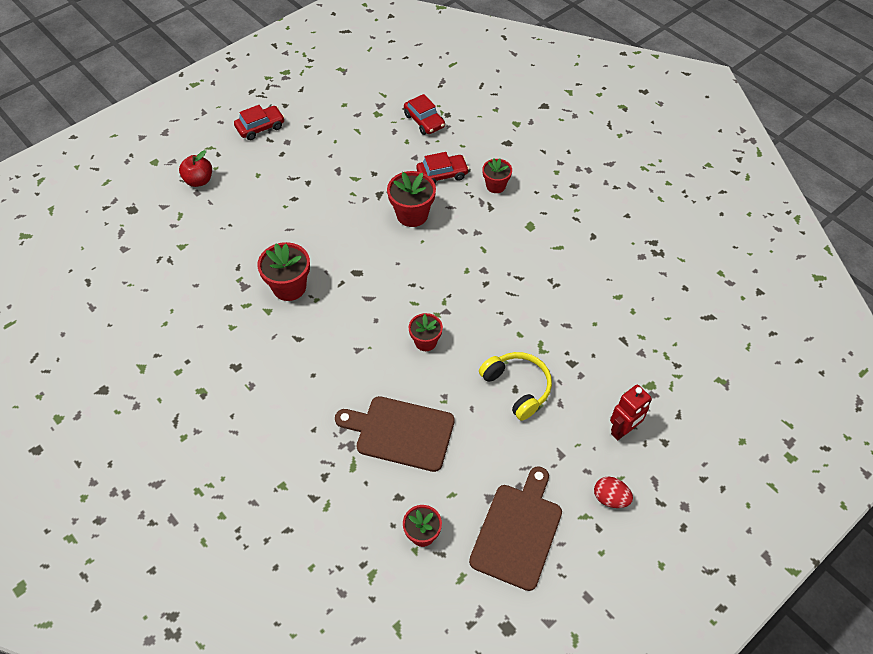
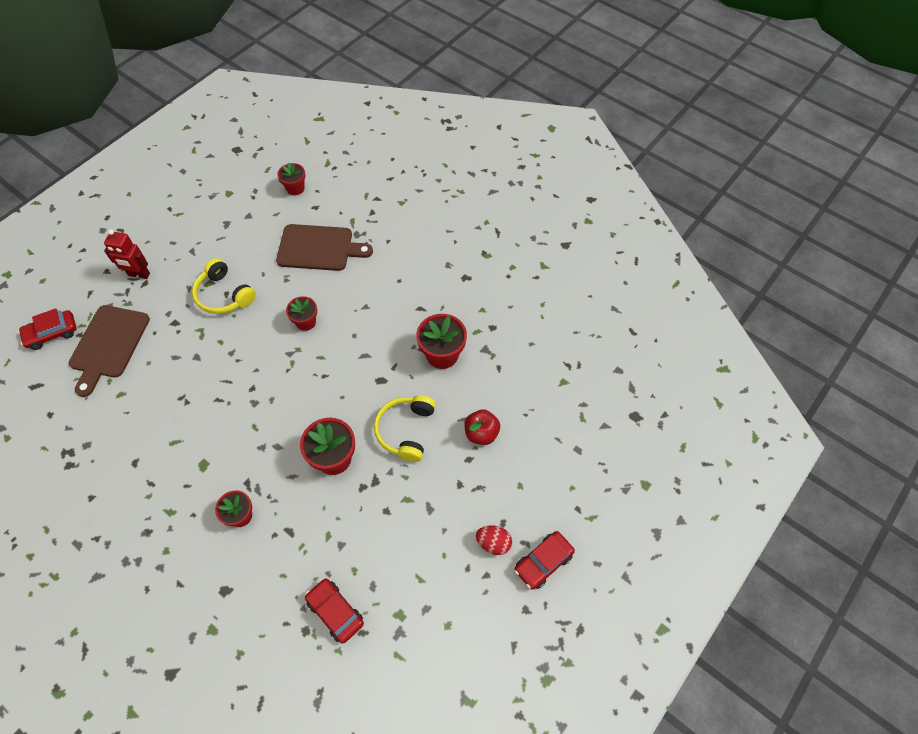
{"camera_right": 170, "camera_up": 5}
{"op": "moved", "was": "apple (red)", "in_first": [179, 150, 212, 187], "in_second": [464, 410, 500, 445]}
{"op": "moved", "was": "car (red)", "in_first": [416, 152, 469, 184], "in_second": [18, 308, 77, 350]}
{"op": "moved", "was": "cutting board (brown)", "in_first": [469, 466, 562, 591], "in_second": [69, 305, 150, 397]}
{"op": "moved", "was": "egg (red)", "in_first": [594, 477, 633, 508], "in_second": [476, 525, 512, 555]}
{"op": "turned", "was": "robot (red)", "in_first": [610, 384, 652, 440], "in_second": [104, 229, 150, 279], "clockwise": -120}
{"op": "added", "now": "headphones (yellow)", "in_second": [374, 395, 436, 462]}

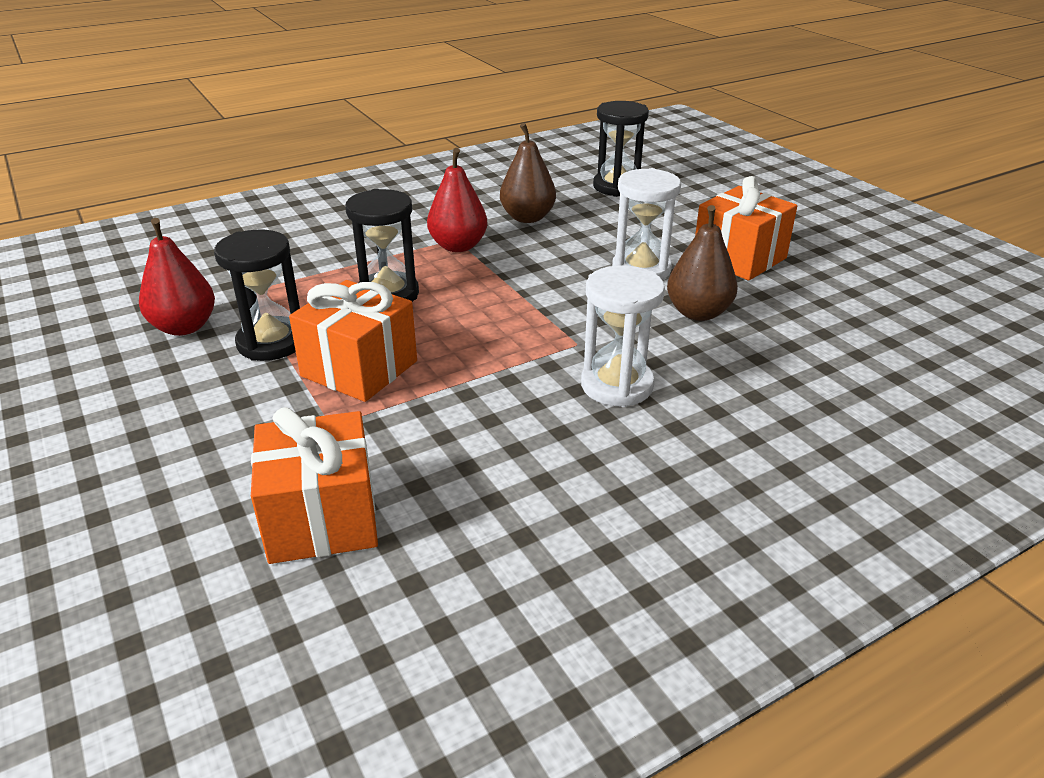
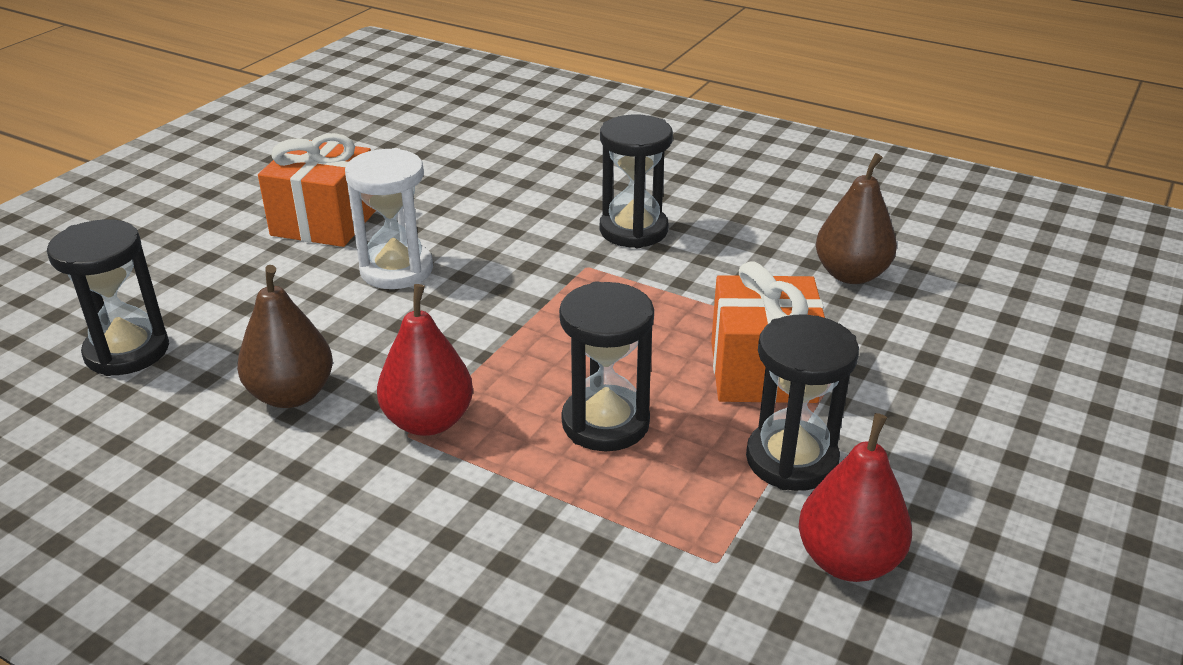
{"camera_right": -120, "camera_up": 0}
{"op": "removed", "was": "gift (orange)", "in_first": [251, 407, 378, 564]}
{"op": "recoloured", "was": "hourglass (white)", "now": "hourglass (black)", "in_first": [581, 265, 665, 407], "in_second": [600, 115, 673, 248]}
{"op": "moved", "was": "pear (brown)", "in_first": [667, 205, 738, 321], "in_second": [816, 153, 897, 284]}

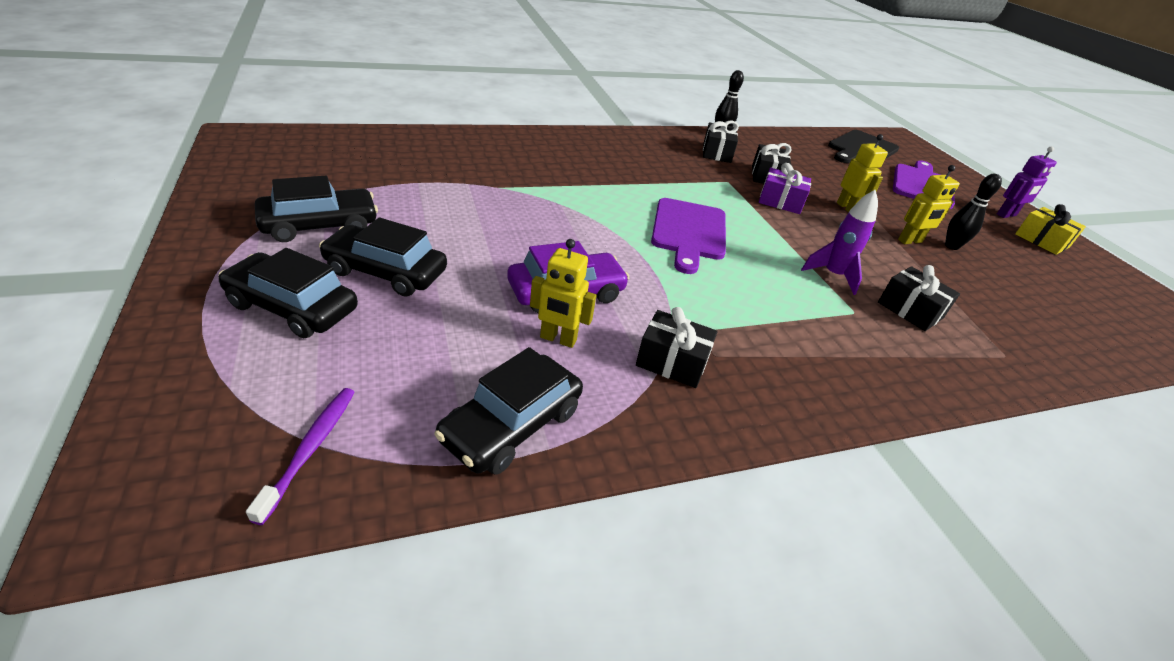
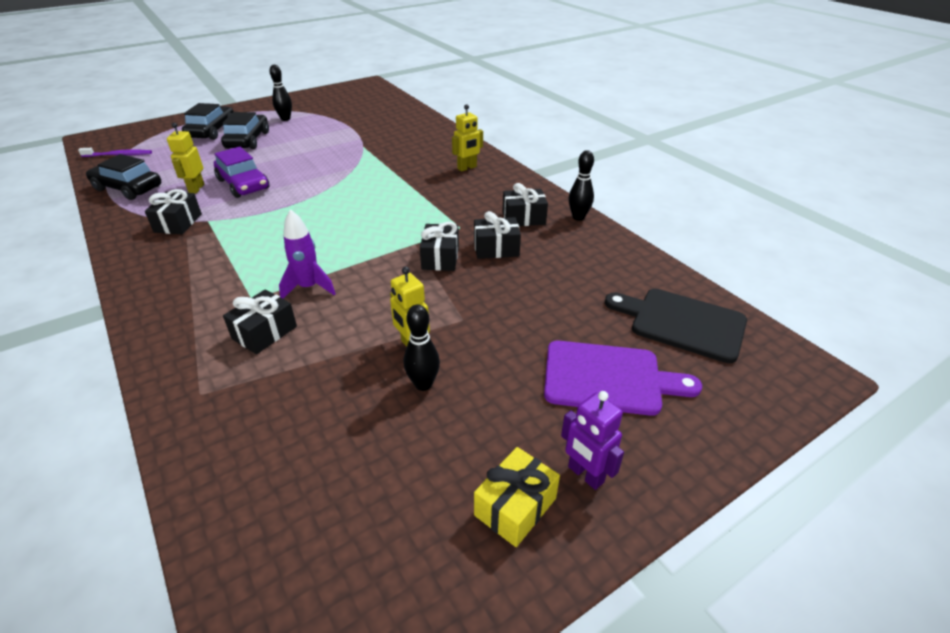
{"camera_right": 80, "camera_up": 0}
{"op": "replaced", "was": "car (black)", "now": "bowling pin (black)", "in_first": [255, 176, 378, 242], "in_second": [270, 65, 292, 121]}
{"op": "removed", "was": "cutting board (purple)", "in_first": [651, 198, 726, 274]}
{"op": "recoloured", "was": "gift (purple)", "now": "gift (black)", "in_first": [759, 163, 811, 214], "in_second": [420, 222, 459, 271]}
{"op": "moved", "was": "robot (yellow)", "in_first": [837, 134, 888, 213], "in_second": [452, 104, 483, 172]}

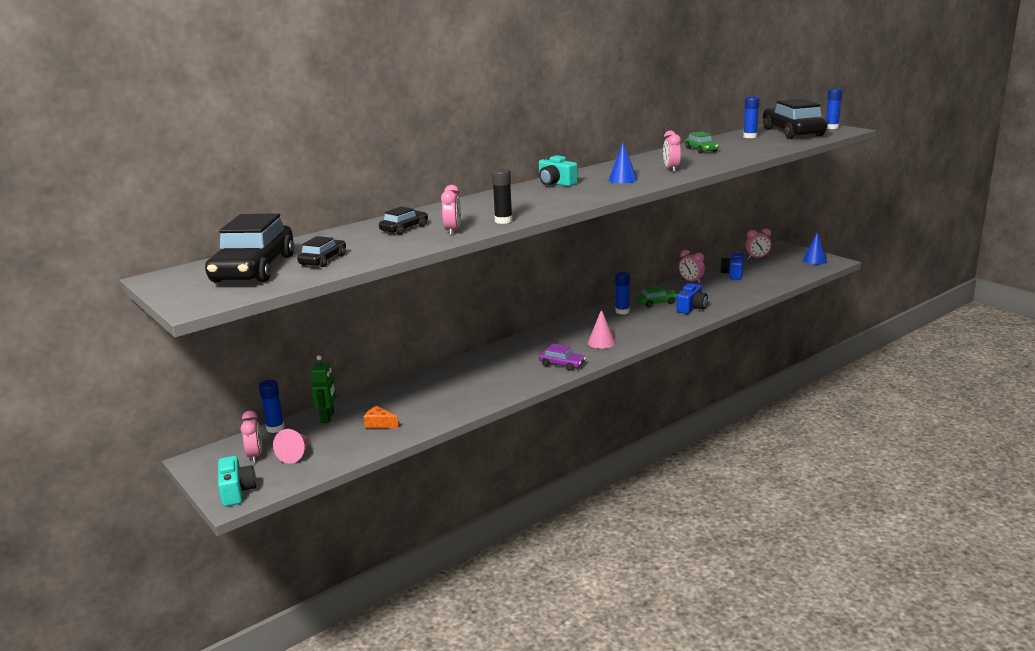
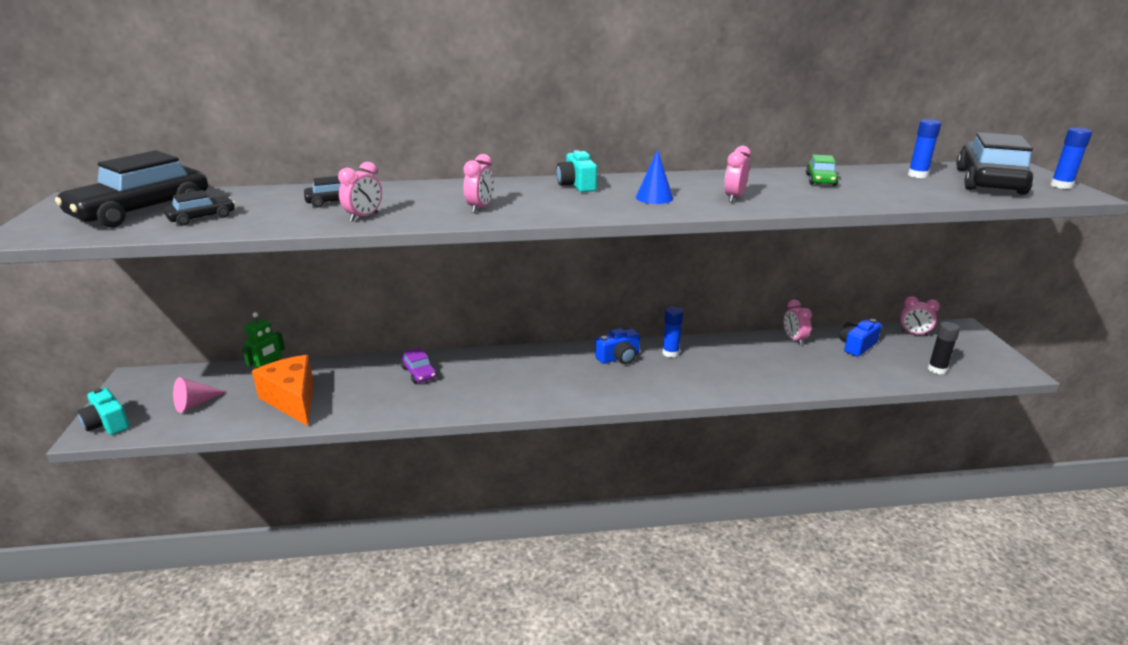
{"camera_right": 30, "camera_up": 5}
{"op": "turned", "was": "camera (turquoise)", "in_first": [218, 456, 256, 506], "in_second": [77, 387, 129, 435], "clockwise": 120}
{"op": "moved", "was": "clock (pink)", "in_first": [241, 411, 262, 463], "in_second": [463, 154, 494, 213]}
{"op": "removed", "was": "glue stick (blue)", "in_first": [259, 380, 285, 433]}
{"op": "resized", "was": "cheese (orange)", "in_first": [364, 406, 399, 428], "in_second": [252, 355, 313, 426], "ratio": 2.24}
{"op": "moved", "was": "glue stick (black)", "in_first": [492, 168, 513, 224], "in_second": [928, 322, 960, 374]}
{"op": "moved", "was": "car (purple)", "in_first": [539, 344, 586, 371], "in_second": [401, 347, 437, 383]}
{"op": "removed", "was": "cone (pink)", "in_first": [588, 309, 616, 349]}
{"op": "removed", "was": "car (green)", "in_first": [637, 286, 677, 307]}
{"op": "moved", "was": "camera (blue)", "in_first": [676, 283, 708, 314], "in_second": [595, 328, 640, 364]}
{"op": "removed", "was": "cone (blue)", "in_first": [803, 232, 827, 265]}

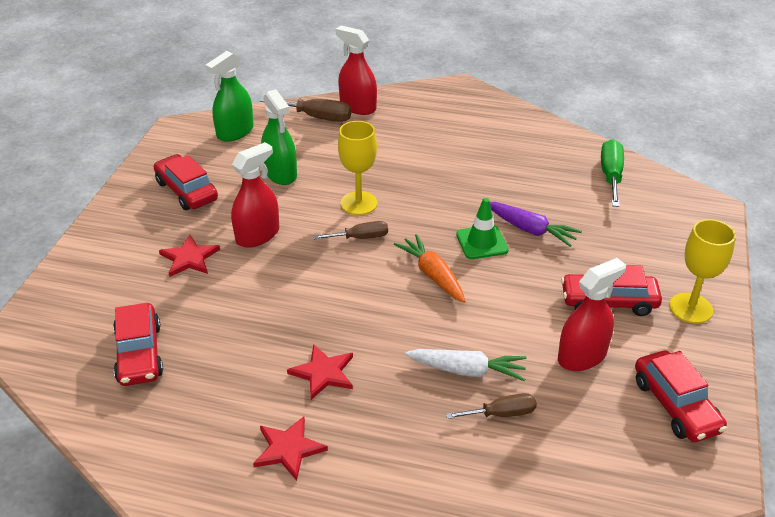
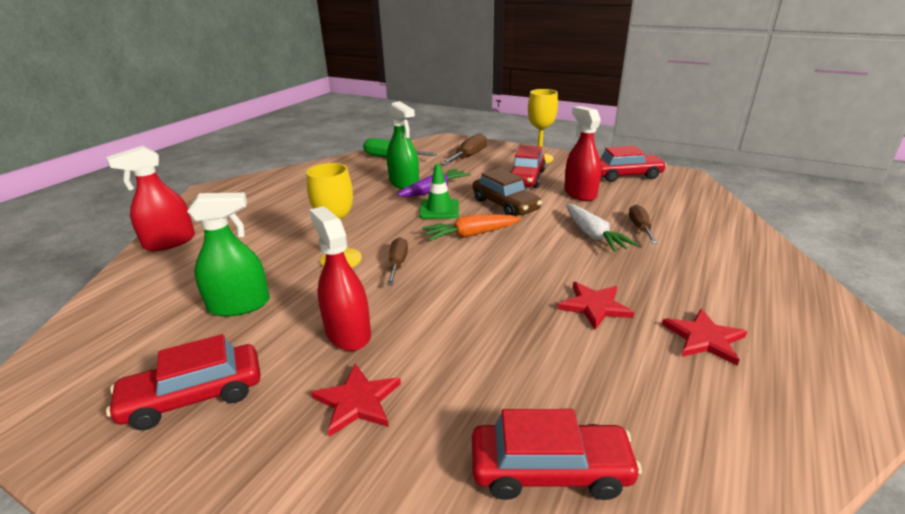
{"camera_right": -75, "camera_up": -10}
{"op": "moved", "was": "spray bottle (green)", "in_first": [205, 51, 254, 142], "in_second": [387, 101, 419, 189]}
{"op": "moved", "was": "screwdriver (brown)", "in_first": [259, 98, 352, 122], "in_second": [441, 133, 487, 165]}
{"op": "turned", "was": "carrot (white)", "in_first": [405, 349, 527, 381], "in_second": [566, 204, 638, 252], "clockwise": 135}
{"op": "added", "now": "car (brown)", "in_second": [473, 168, 542, 216]}

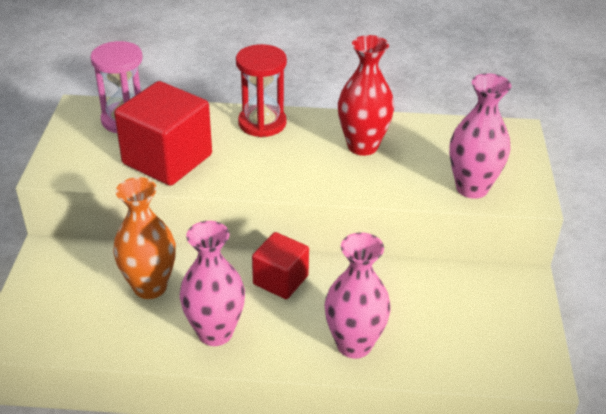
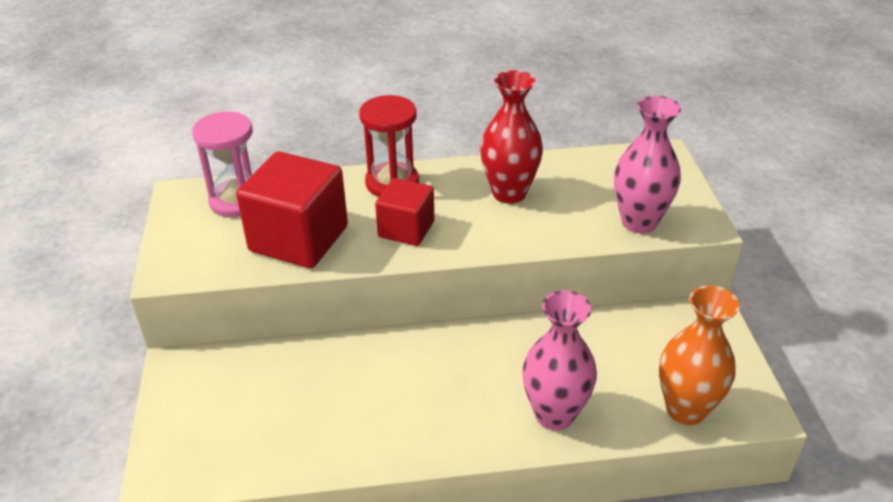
{"camera_right": -10, "camera_up": 0}
{"op": "moved", "was": "vase (orange)", "in_first": [113, 177, 176, 299], "in_second": [659, 285, 740, 425]}
{"op": "removed", "was": "vase (pink)", "in_first": [180, 221, 245, 346]}
{"op": "moved", "was": "cube (red)", "in_first": [252, 232, 309, 299], "in_second": [375, 178, 434, 246]}

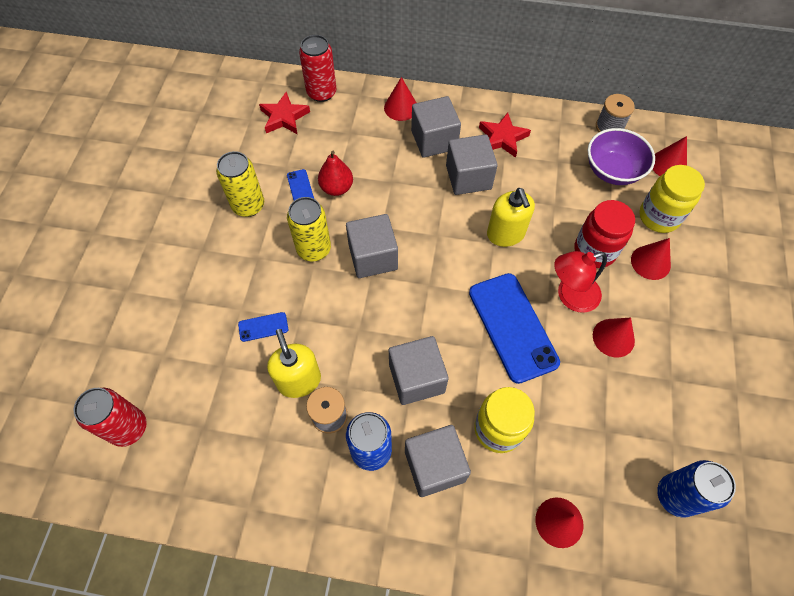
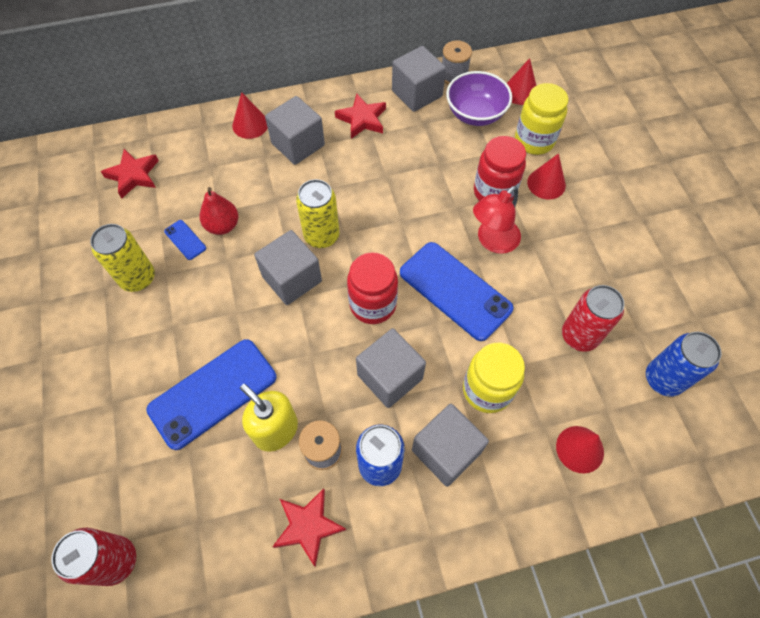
{"camera_right": -25, "camera_up": 0}
{"op": "resized", "was": "phone (blue)", "in_first": [238, 312, 288, 342], "in_second": [146, 339, 276, 450], "ratio": 2.32}
{"op": "moved", "was": "can (yellow)", "in_first": [287, 197, 331, 262], "in_second": [296, 179, 339, 248]}
{"op": "moved", "was": "can (red)", "in_first": [299, 35, 337, 102], "in_second": [562, 285, 624, 352]}
{"op": "moved", "was": "cube (grey)", "in_first": [446, 134, 498, 195], "in_second": [392, 46, 446, 112]}
{"op": "removed", "was": "soap dispenser (yellow)", "in_first": [487, 188, 535, 247]}
{"op": "removed", "was": "cone (red)", "in_first": [593, 317, 635, 358]}
{"op": "added", "now": "star (red)", "in_second": [272, 488, 346, 567]}
{"op": "added", "now": "jar (red)", "in_second": [347, 252, 398, 324]}

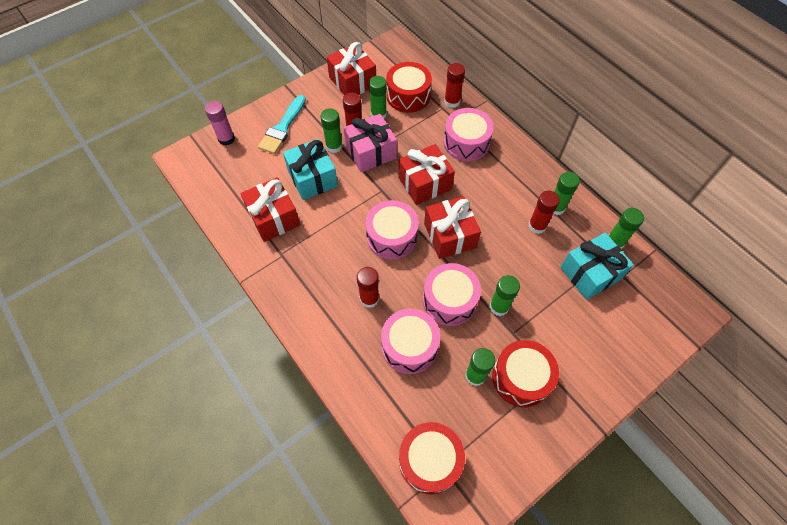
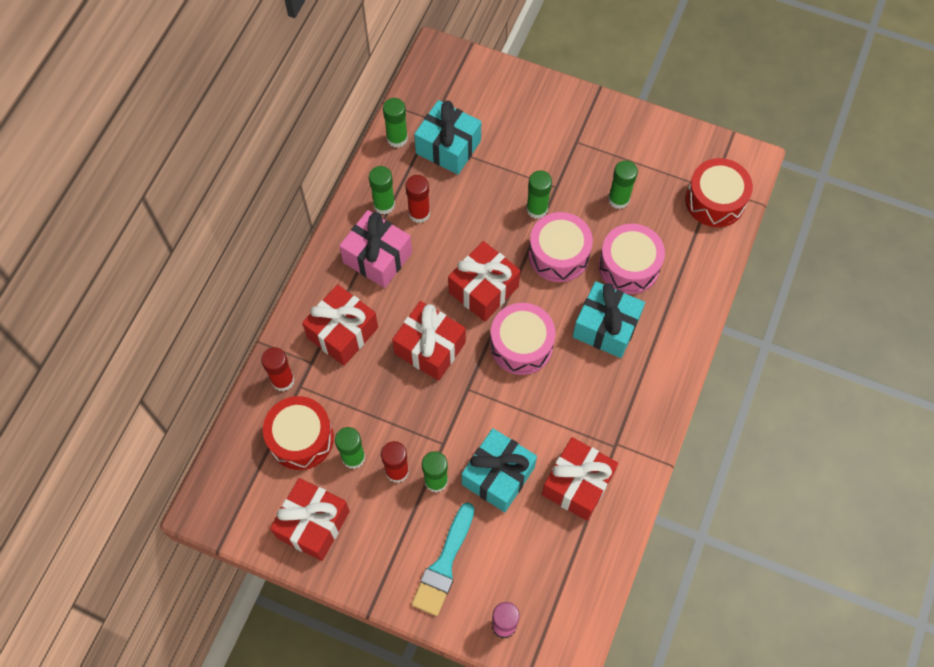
{"camera_right": -120, "camera_up": 5}
{"op": "turned", "was": "brush (turquoise)", "in_first": [258, 95, 306, 154], "in_second": [411, 502, 474, 616], "clockwise": 120}
{"op": "moved", "was": "gift (pink)", "in_first": [344, 114, 397, 172], "in_second": [339, 210, 412, 288]}
{"op": "replaced", "was": "glue stick (red)", "now": "gift (turquoise)", "in_first": [357, 267, 379, 308], "in_second": [573, 281, 645, 358]}
{"op": "replaced", "was": "drum (pink)", "now": "gift (red)", "in_first": [443, 108, 494, 161], "in_second": [302, 284, 378, 366]}
{"op": "removed", "was": "drum (red)", "in_first": [492, 340, 559, 407]}

